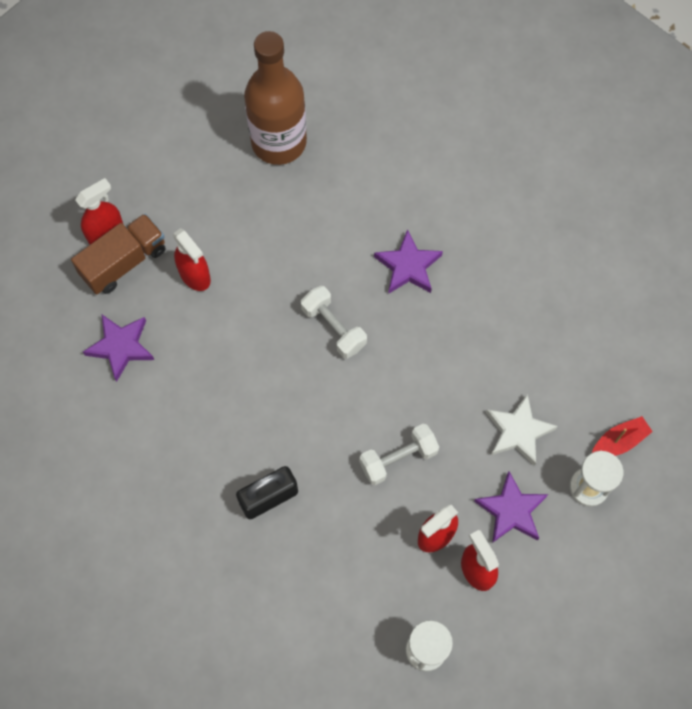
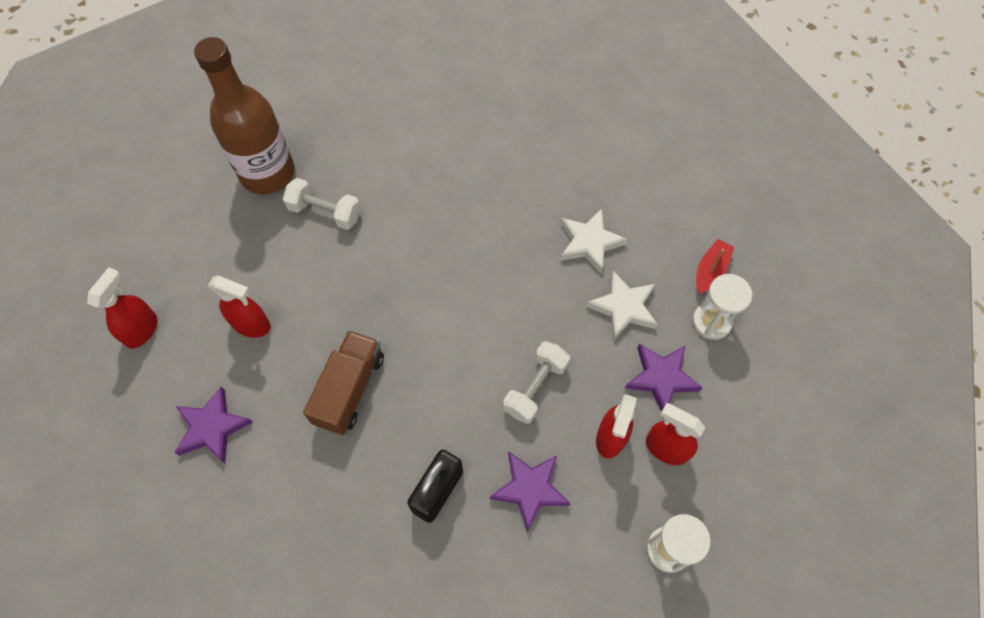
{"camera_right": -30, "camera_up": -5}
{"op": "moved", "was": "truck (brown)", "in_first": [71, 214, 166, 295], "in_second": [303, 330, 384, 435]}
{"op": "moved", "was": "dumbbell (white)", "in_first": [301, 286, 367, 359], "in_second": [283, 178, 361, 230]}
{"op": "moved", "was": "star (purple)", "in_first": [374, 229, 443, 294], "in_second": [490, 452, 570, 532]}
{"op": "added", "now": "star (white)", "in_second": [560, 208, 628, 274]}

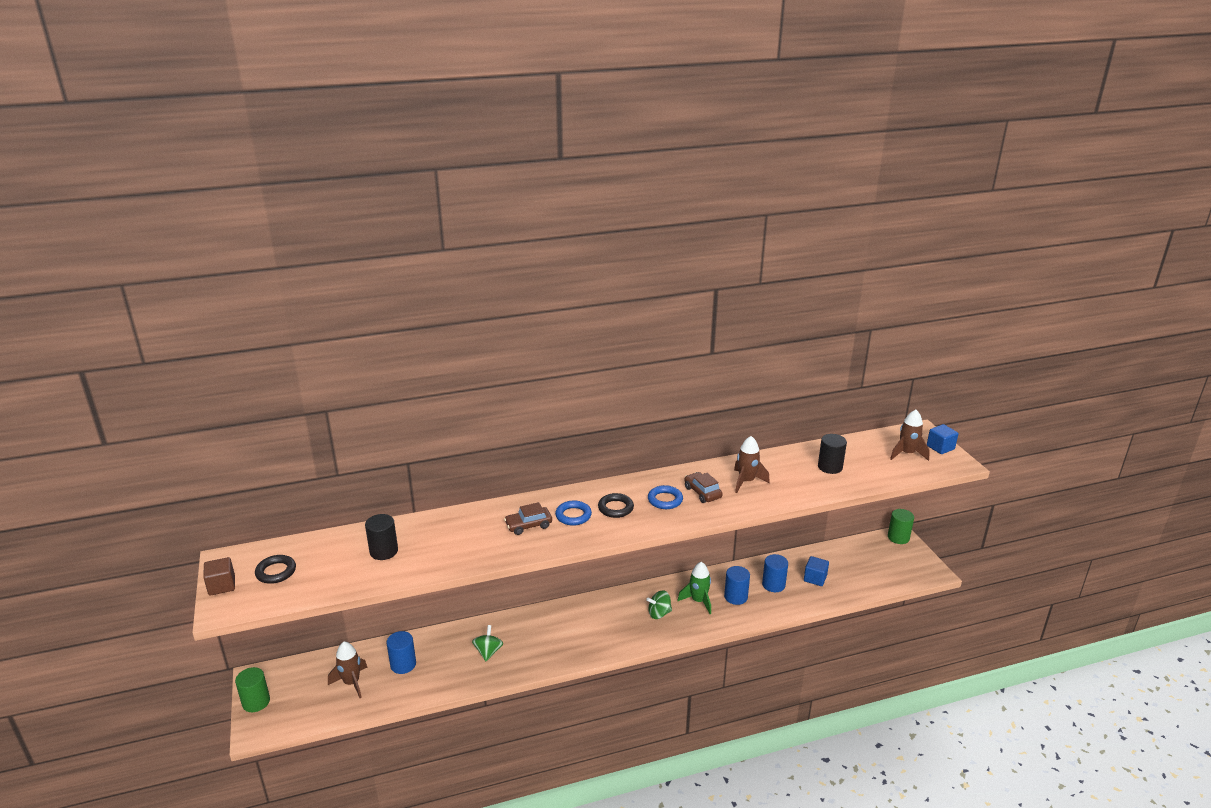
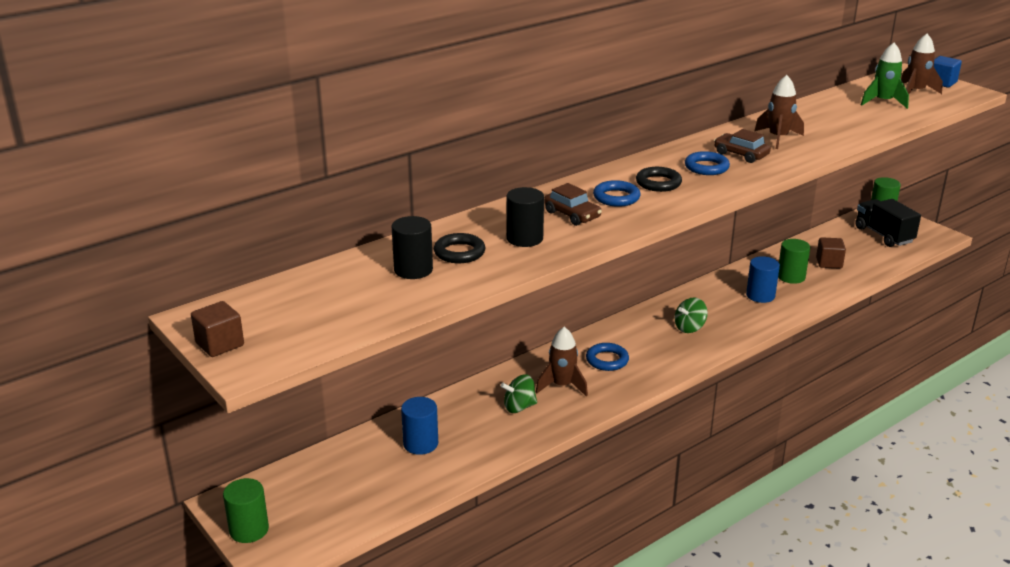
{"camera_right": -20, "camera_up": 0}
{"op": "moved", "was": "ring (black)", "in_first": [255, 555, 296, 584], "in_second": [434, 233, 485, 263]}
{"op": "moved", "was": "rocket (brown)", "in_first": [328, 642, 368, 698], "in_second": [535, 327, 588, 397]}
{"op": "turned", "was": "spinning top (green)", "in_first": [472, 625, 503, 661], "in_second": [501, 374, 537, 413], "clockwise": -90}
{"op": "turned", "was": "car (brown)", "in_first": [504, 502, 552, 535], "in_second": [544, 183, 602, 226], "clockwise": -90}
{"op": "moved", "was": "rocket (green)", "in_first": [677, 562, 711, 614], "in_second": [861, 43, 909, 109]}
{"op": "recoloured", "was": "cylinder (blue)", "now": "cylinder (green)", "in_first": [762, 554, 788, 592], "in_second": [778, 239, 810, 284]}
{"op": "recoloured", "was": "cube (blue)", "now": "cube (brown)", "in_first": [804, 556, 829, 586], "in_second": [816, 237, 846, 269]}
{"op": "moved", "was": "cylinder (black)", "in_first": [818, 434, 847, 474], "in_second": [506, 187, 544, 247]}
{"op": "added", "now": "ring (blue)", "in_second": [586, 343, 629, 371]}
{"op": "added", "now": "truck (black)", "in_second": [855, 199, 921, 247]}

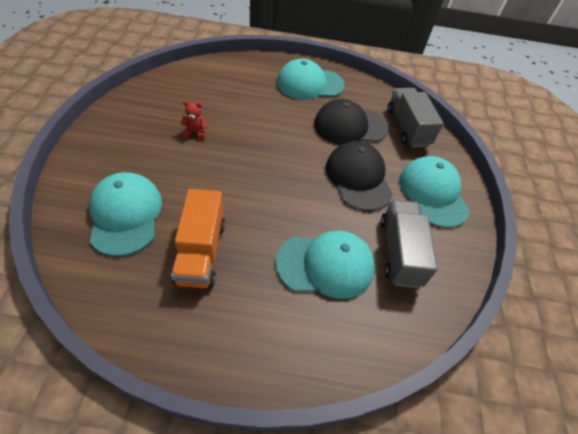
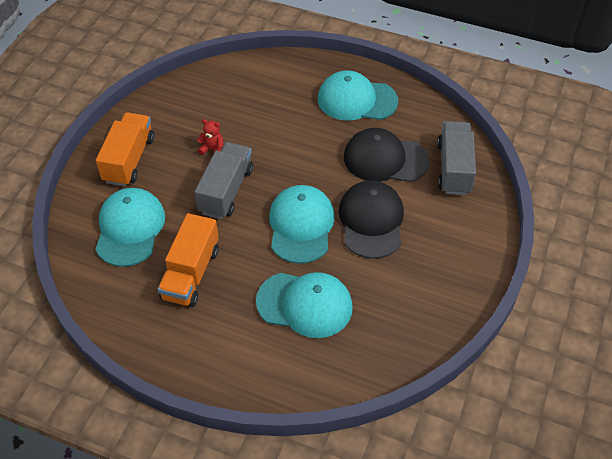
{"camera_right": 20, "camera_up": 0}
{"op": "moved", "was": "truck (grey)", "in_first": [381, 200, 438, 288], "in_second": [195, 142, 253, 219]}
{"op": "moved", "was": "cap (turquoise)", "in_first": [399, 156, 470, 228], "in_second": [269, 185, 335, 264]}
{"op": "added", "now": "truck (orange)", "in_second": [96, 112, 154, 186]}

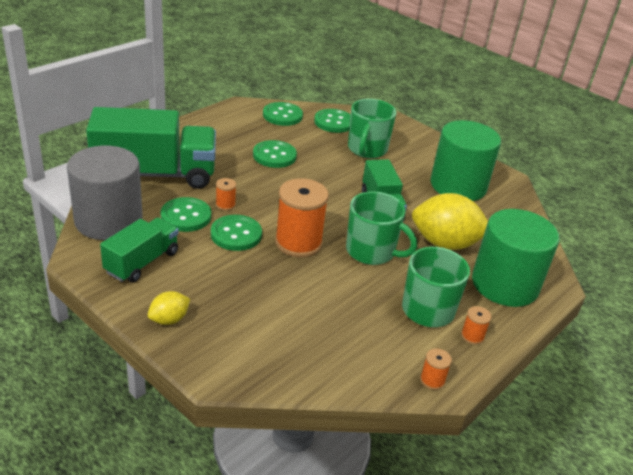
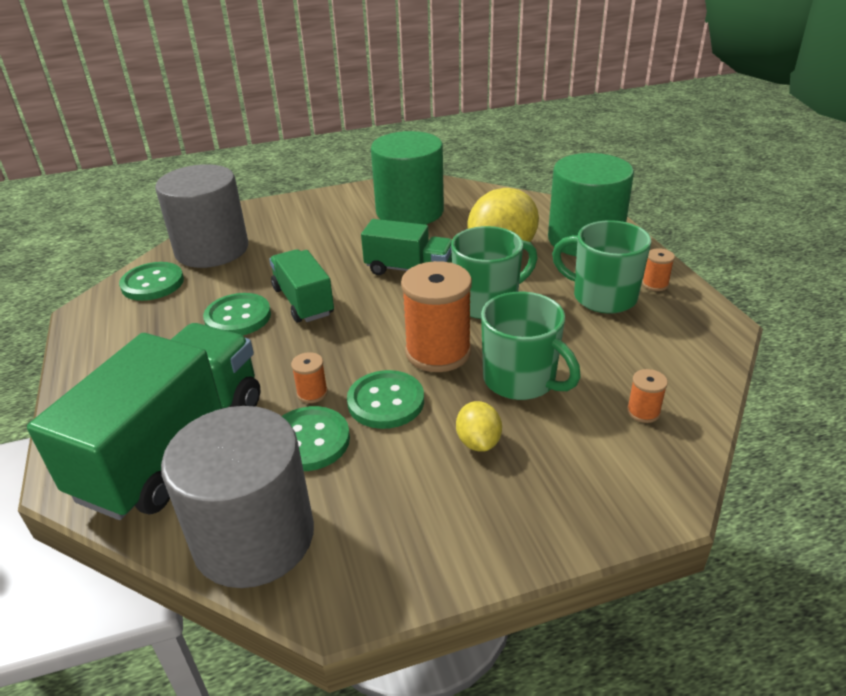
{"camera_right": -55, "camera_up": 0}
{"op": "moved", "was": "truck (green)", "in_first": [100, 218, 178, 283], "in_second": [269, 249, 334, 322]}
{"op": "moved", "was": "lemon (yellow)", "in_first": [148, 291, 190, 325], "in_second": [456, 401, 502, 452]}
{"op": "replaced", "was": "button (green)", "now": "cylinder (grey)", "in_first": [314, 109, 351, 133], "in_second": [155, 164, 248, 268]}
{"op": "moved", "was": "mug (green)", "in_first": [348, 99, 397, 158], "in_second": [481, 292, 581, 400]}
{"op": "moved", "was": "spool (orange)", "in_first": [420, 349, 452, 390], "in_second": [627, 369, 668, 423]}

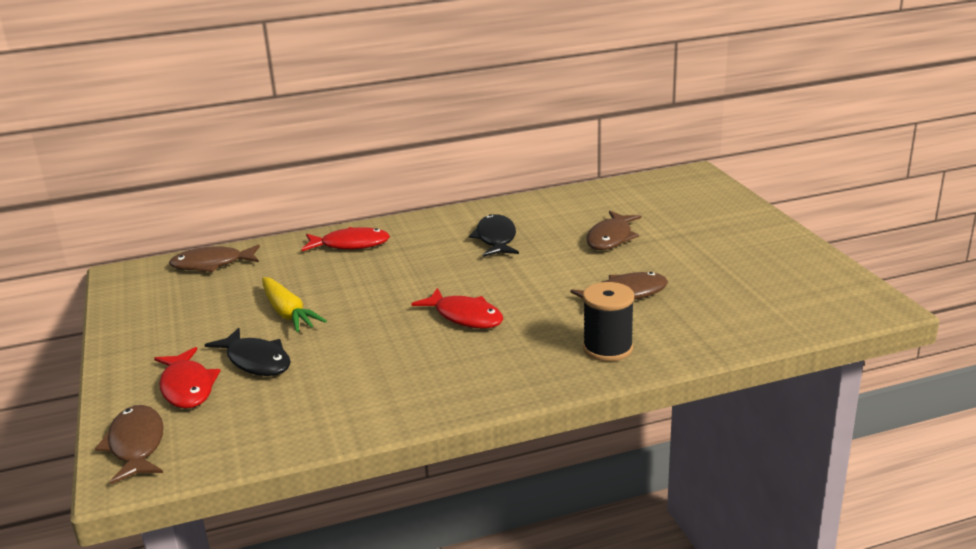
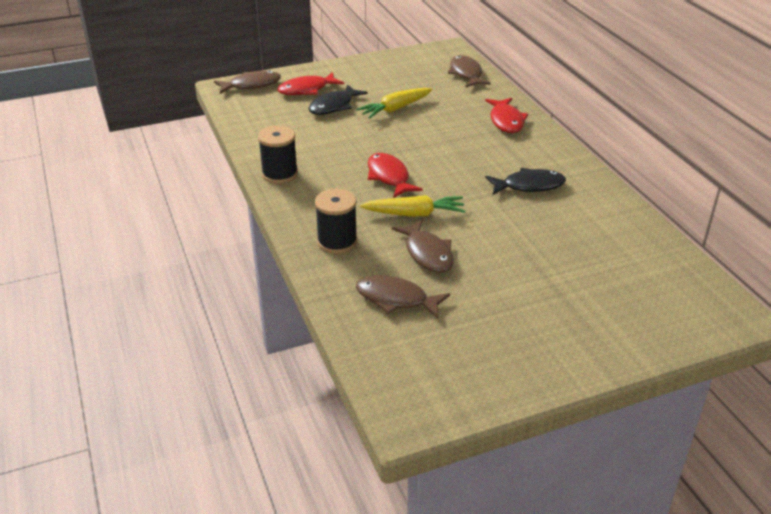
{"camera_right": 85, "camera_up": 10}
{"op": "turned", "was": "fish (red)", "in_first": [411, 288, 503, 329], "in_second": [368, 153, 423, 198], "clockwise": 120}
{"op": "moved", "was": "fish (brown)", "in_first": [586, 211, 642, 250], "in_second": [356, 275, 450, 318]}
{"op": "added", "now": "spool (black)", "in_second": [258, 126, 298, 184]}
{"op": "added", "now": "carrot (yellow)", "in_second": [360, 195, 465, 217]}

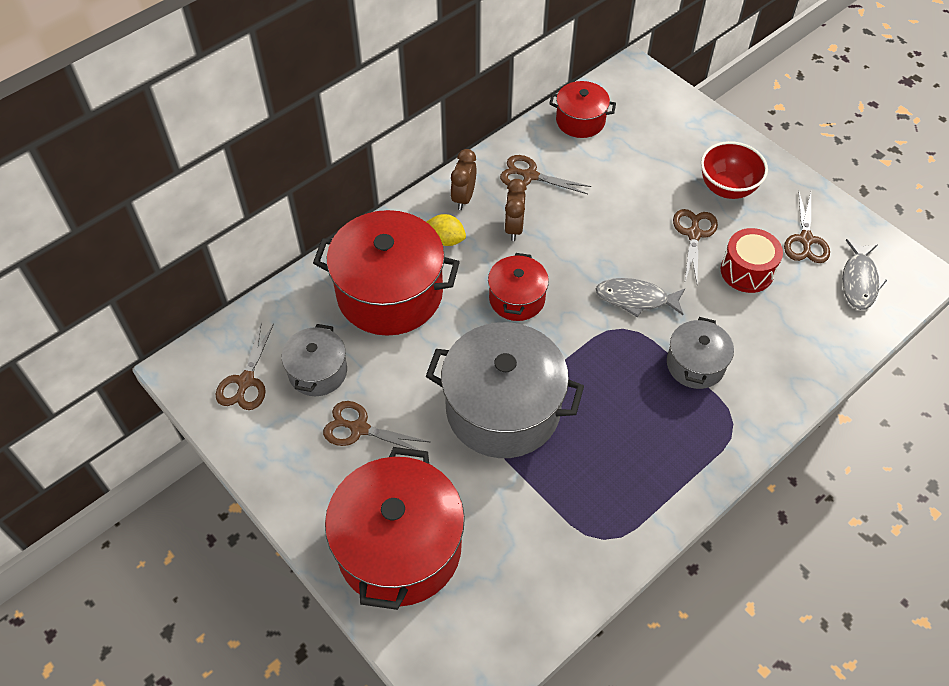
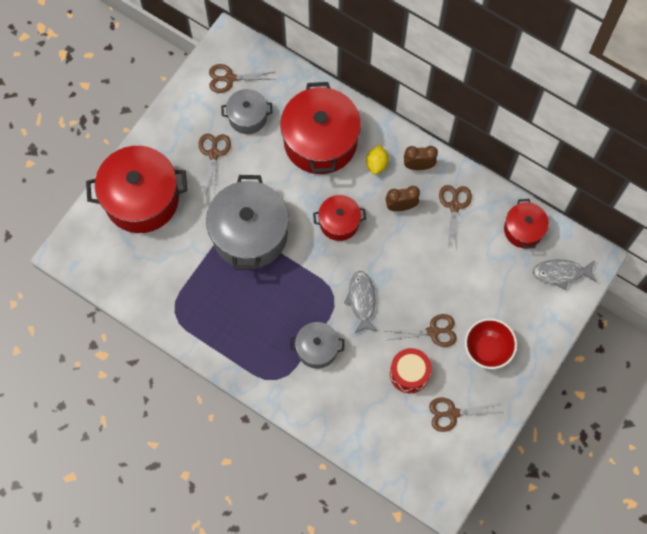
{"camera_right": 75, "camera_up": 15}
{"op": "moved", "was": "fish (grey)", "in_first": [842, 239, 887, 310], "in_second": [532, 259, 597, 290]}

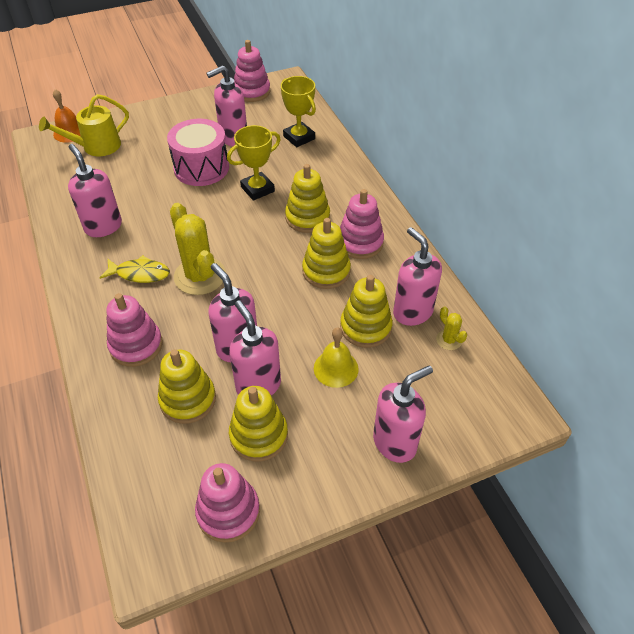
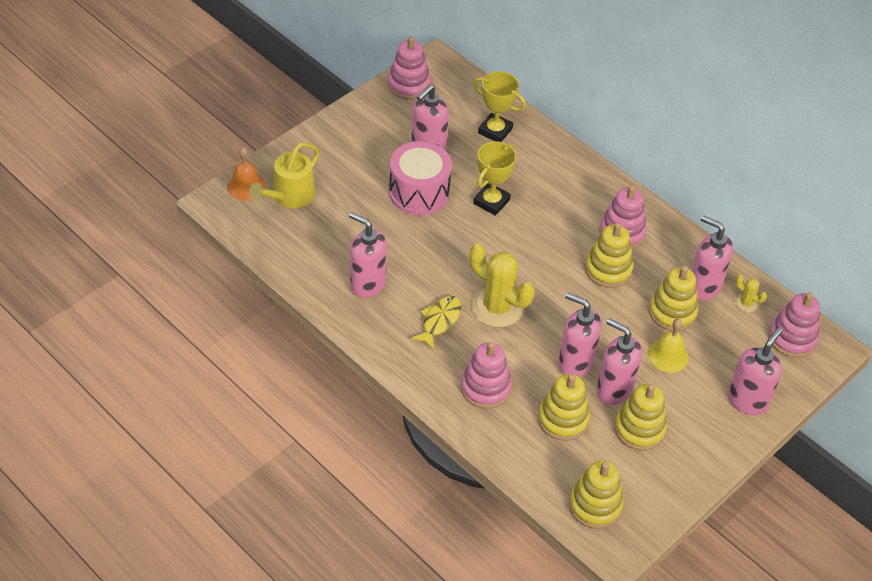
{"camera_right": -25, "camera_up": 0}
{"op": "turned", "was": "fish (yellow)", "in_first": [99, 255, 170, 283], "in_second": [410, 296, 461, 350], "clockwise": -45}
{"op": "moved", "was": "stacking toy (pink)", "in_first": [195, 463, 260, 543], "in_second": [768, 292, 820, 358]}
{"op": "moved", "was": "stacking toy (yellow)", "in_first": [285, 164, 330, 233], "in_second": [569, 460, 624, 529]}

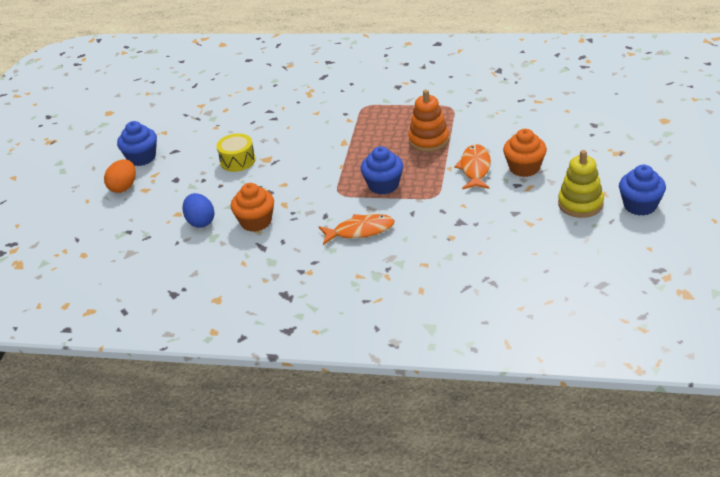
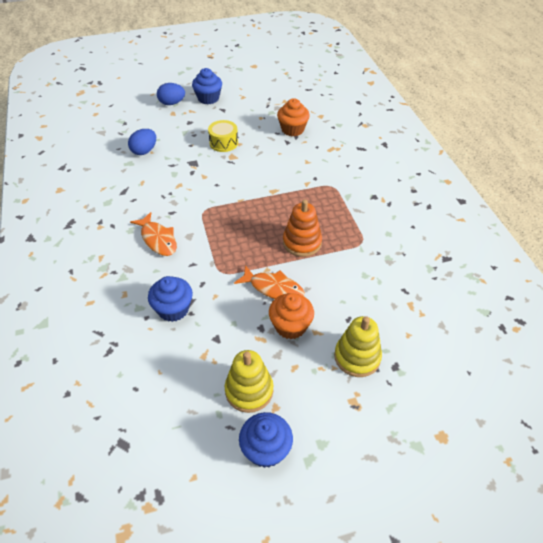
{"camera_right": 60, "camera_up": 10}
{"op": "recoloured", "was": "egg (orange)", "now": "egg (blue)", "in_first": [104, 159, 136, 193], "in_second": [157, 83, 185, 105]}
{"op": "moved", "was": "cupcake (orange)", "in_first": [231, 183, 274, 232], "in_second": [277, 98, 310, 136]}
{"op": "moved", "was": "cupcake (blue)", "in_first": [361, 146, 403, 195], "in_second": [148, 276, 193, 322]}
{"op": "turned", "was": "fish (orange)", "in_first": [454, 144, 491, 189], "in_second": [234, 265, 305, 299], "clockwise": 45}
{"op": "added", "now": "stacking toy (yellow)", "in_second": [334, 316, 382, 377]}

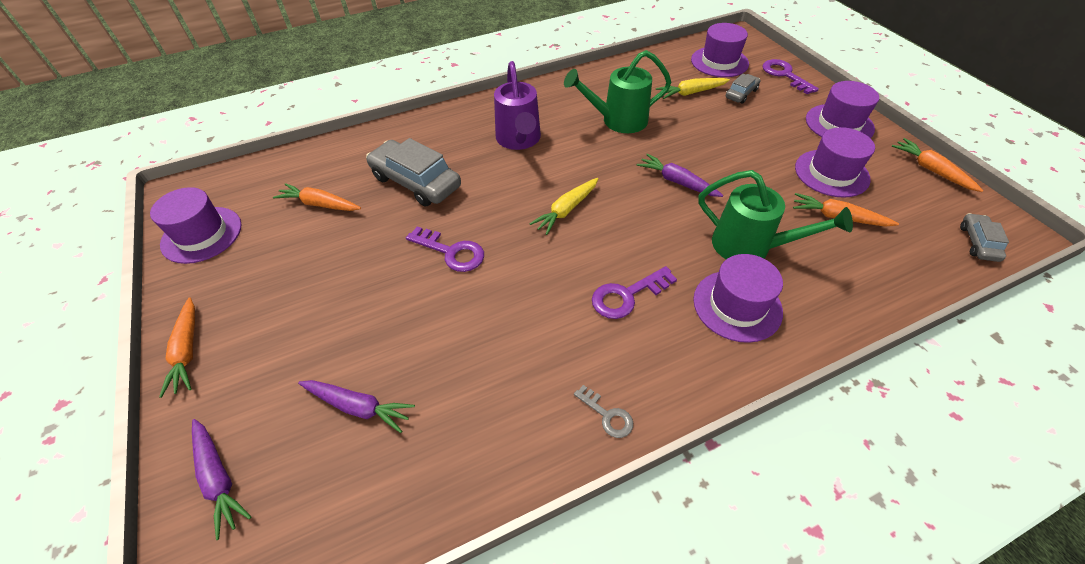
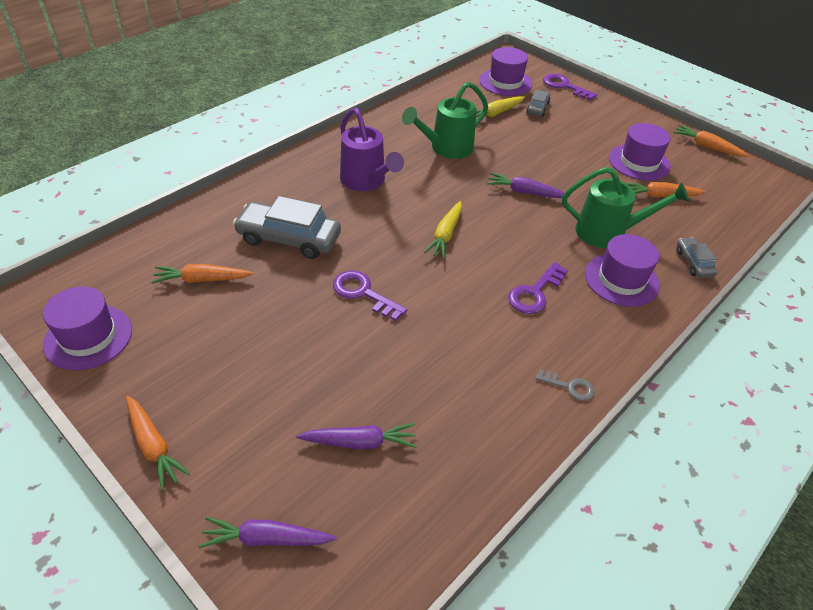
{"camera_right": -25, "camera_up": -5}
{"op": "turned", "was": "carrot (purple)", "in_first": [192, 419, 251, 540], "in_second": [199, 517, 336, 548], "clockwise": 150}
{"op": "turned", "was": "key (purple)", "in_first": [406, 226, 484, 272], "in_second": [333, 270, 407, 321], "clockwise": -150}
{"op": "removed", "was": "hat (purple)", "in_first": [806, 81, 879, 138]}
{"op": "moved", "was": "car (grey)", "in_first": [960, 213, 1009, 262], "in_second": [676, 237, 718, 278]}

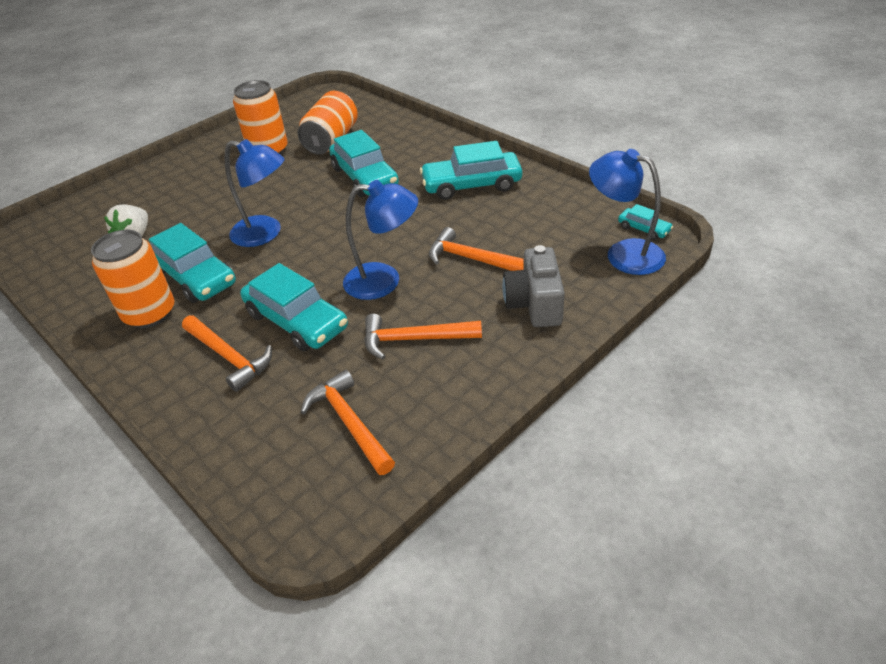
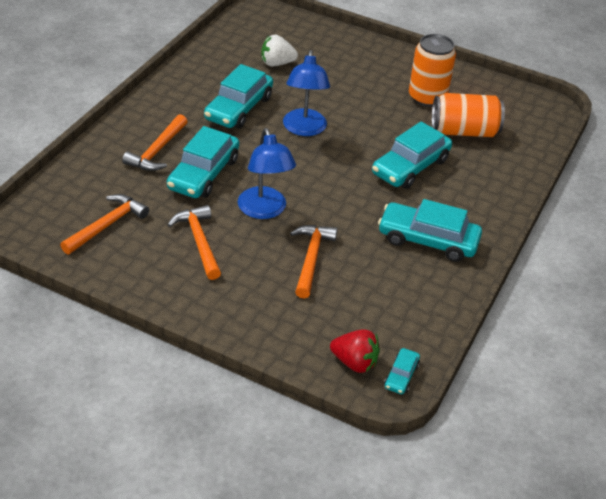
{"camera_right": 65, "camera_up": 0}
{"op": "removed", "was": "can (orange)", "in_first": [91, 230, 174, 328]}
{"op": "turned", "was": "car (turquoise)", "in_first": [420, 141, 522, 200], "in_second": [378, 199, 482, 262], "clockwise": -45}
{"op": "removed", "was": "camera (grey)", "in_first": [502, 245, 565, 327]}
{"op": "replaced", "was": "lamp (blue)", "now": "strawberry (red)", "in_first": [589, 149, 666, 275], "in_second": [330, 329, 380, 373]}

